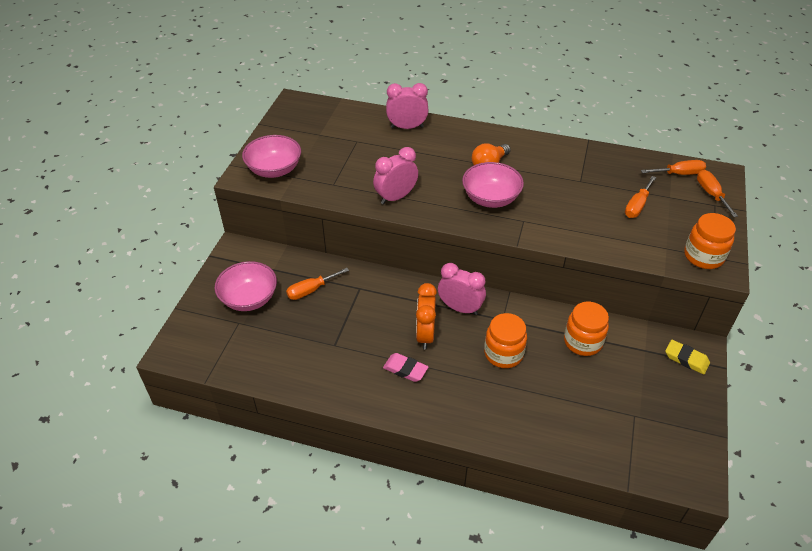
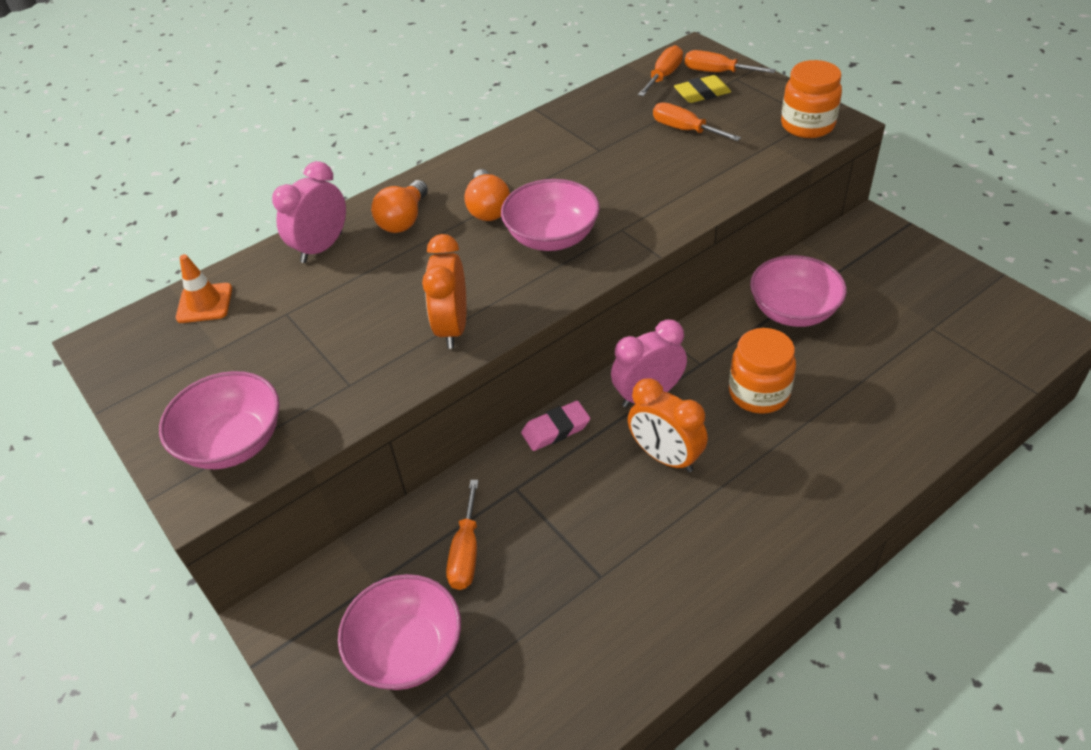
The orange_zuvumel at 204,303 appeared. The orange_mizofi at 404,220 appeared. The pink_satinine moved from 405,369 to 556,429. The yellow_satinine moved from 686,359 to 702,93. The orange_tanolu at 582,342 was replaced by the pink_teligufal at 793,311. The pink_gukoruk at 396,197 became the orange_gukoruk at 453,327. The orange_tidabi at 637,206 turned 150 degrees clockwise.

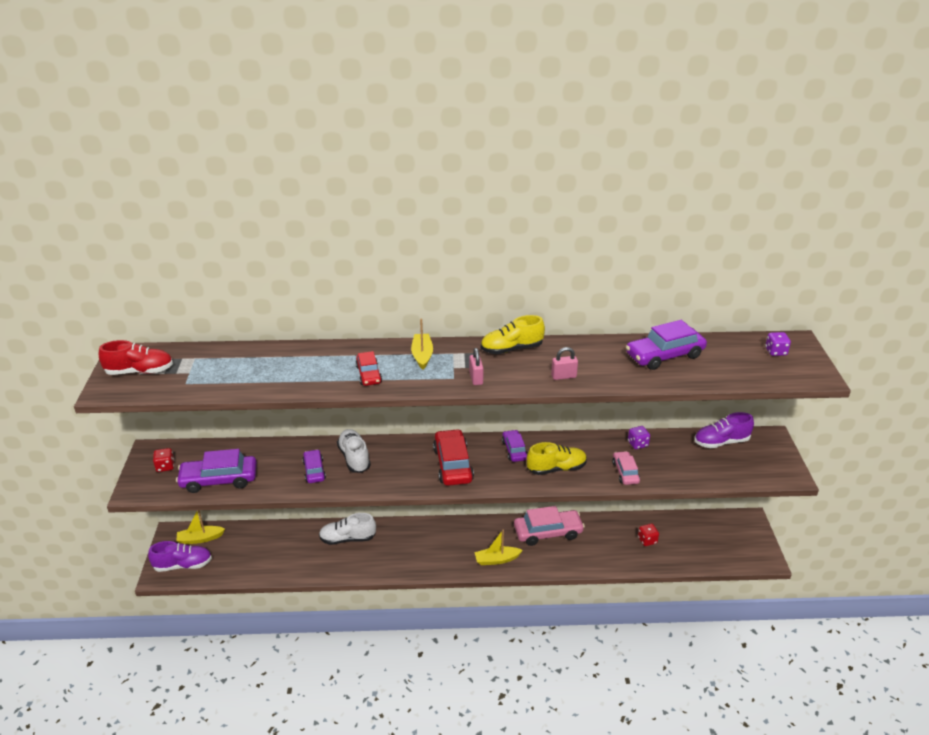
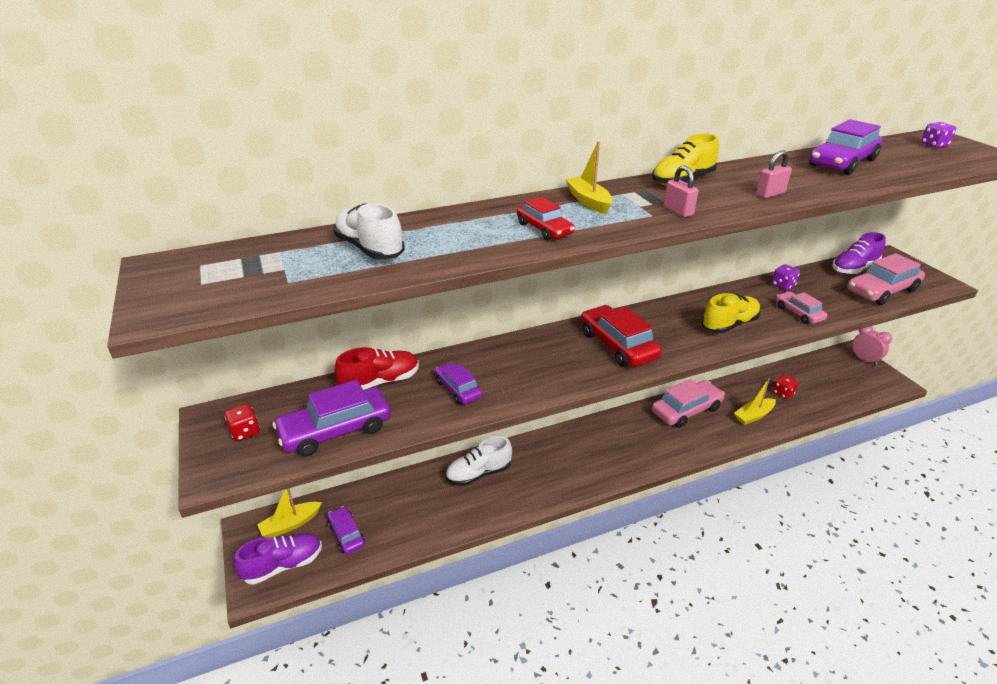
The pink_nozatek at 881,291 appeared. The pink_gukoruk at 864,360 appeared. The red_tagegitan moved from 140,371 to 380,382. The white_tagegitan moved from 354,458 to 369,249. The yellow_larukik moved from 496,560 to 753,416. The purple_nozatek moved from 514,450 to 346,534.

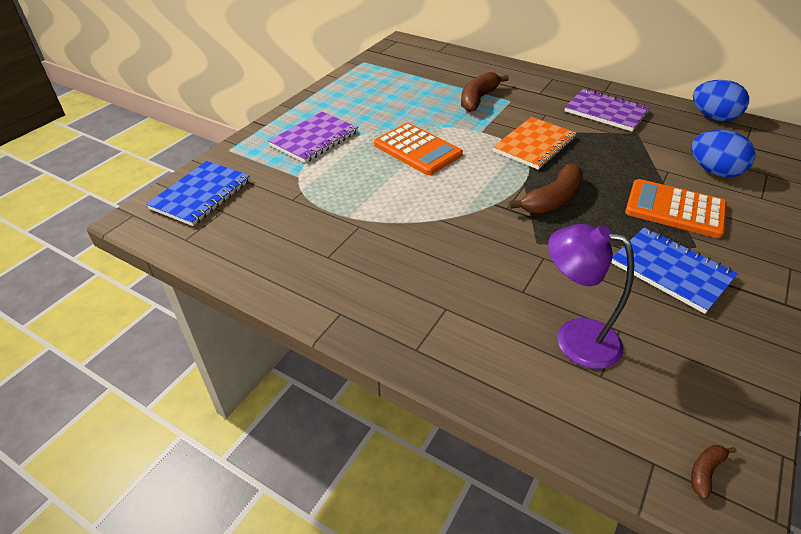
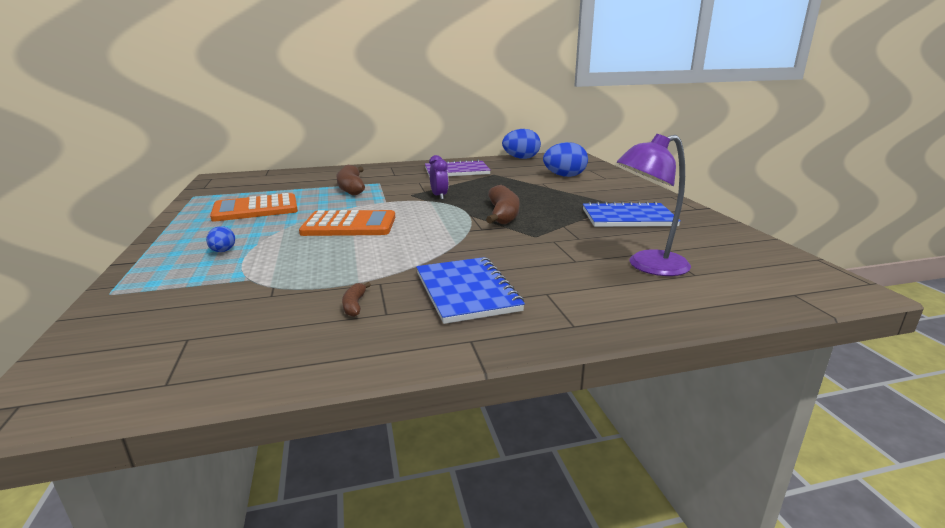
The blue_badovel moved from 201,195 to 466,291. The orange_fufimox moved from 675,209 to 256,209. The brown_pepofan moved from 705,471 to 354,305. The purple_badovel at 314,139 was replaced by the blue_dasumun at 223,251. The orange_badovel at 534,145 was replaced by the purple_gukoruk at 439,196.

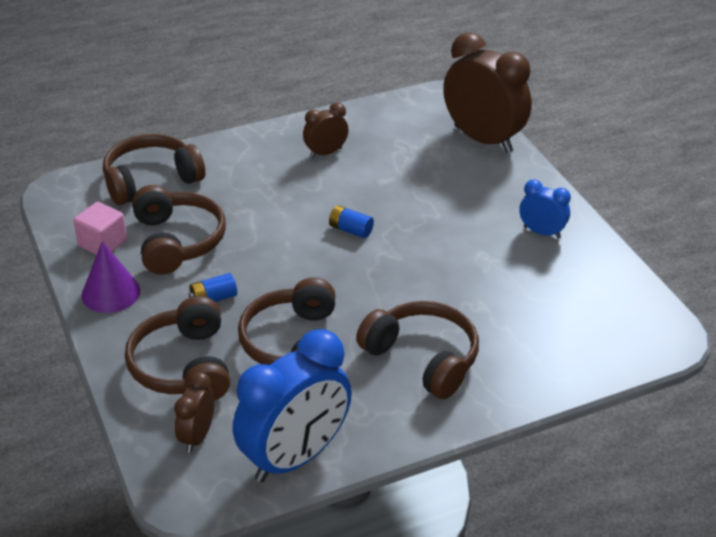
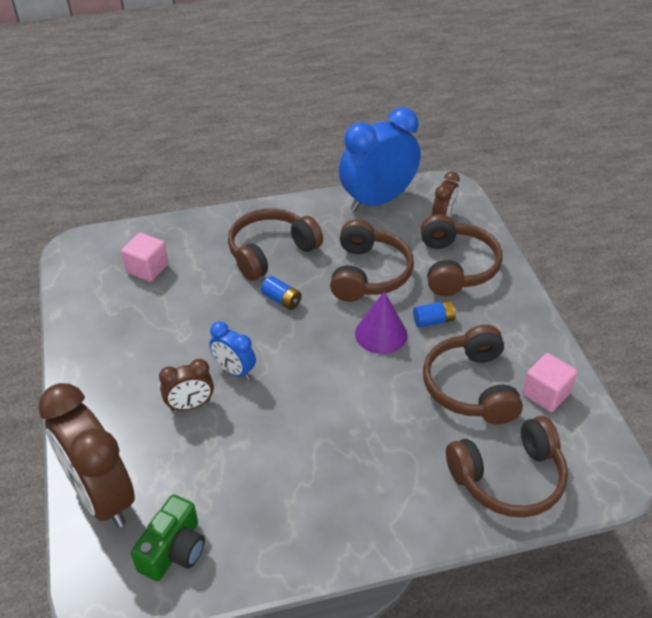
The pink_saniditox at 147,268 appeared. The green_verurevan at 174,550 appeared. The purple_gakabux moved from 111,293 to 381,334. The brown_gukoruk moved from 325,153 to 190,405. The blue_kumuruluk moved from 350,230 to 282,300. The blue_gukoruk moved from 541,232 to 234,370. The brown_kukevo at 422,358 turned 90 degrees clockwise.

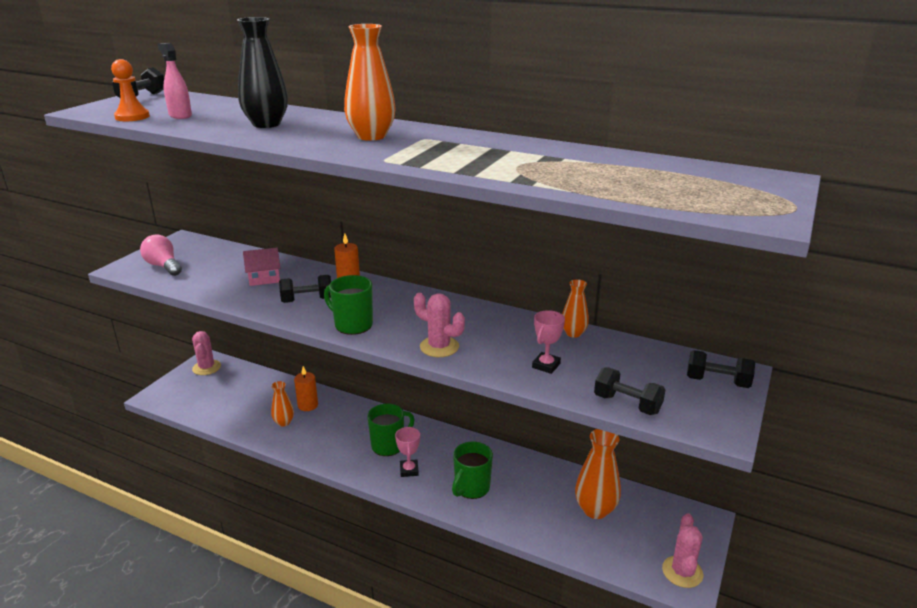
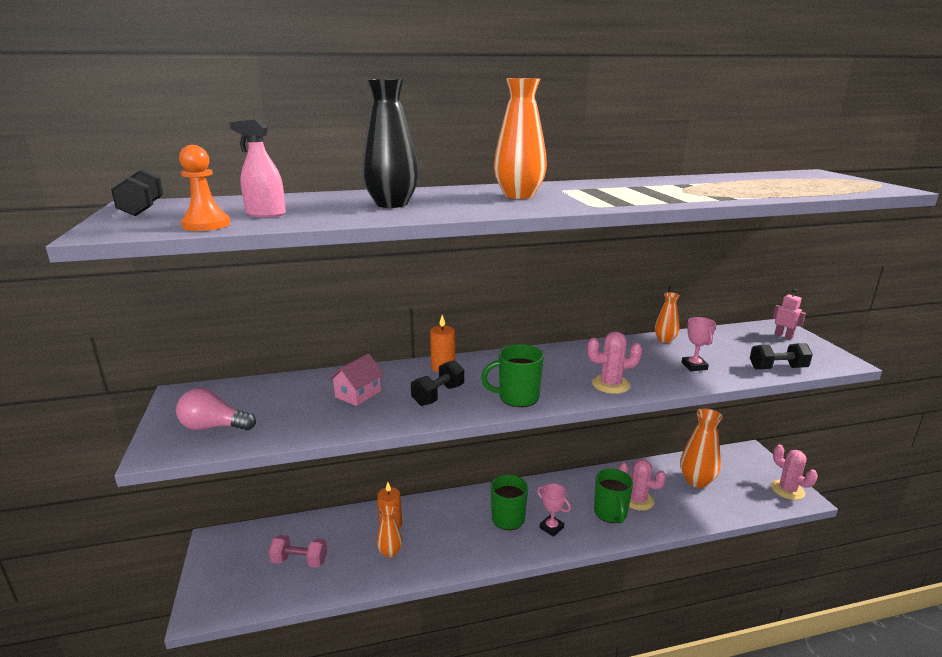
The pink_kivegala at 299,561 appeared. The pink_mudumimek moved from 206,367 to 637,500. The black_kivegala at 717,382 was replaced by the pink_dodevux at 783,336.

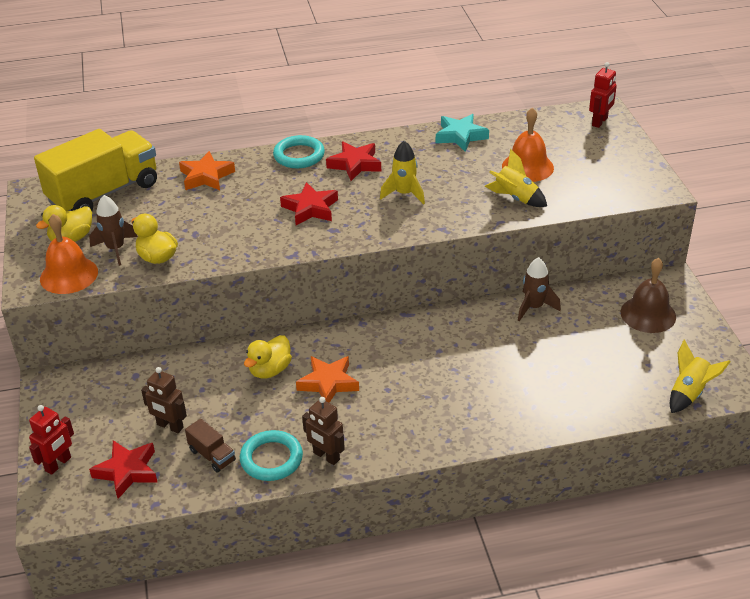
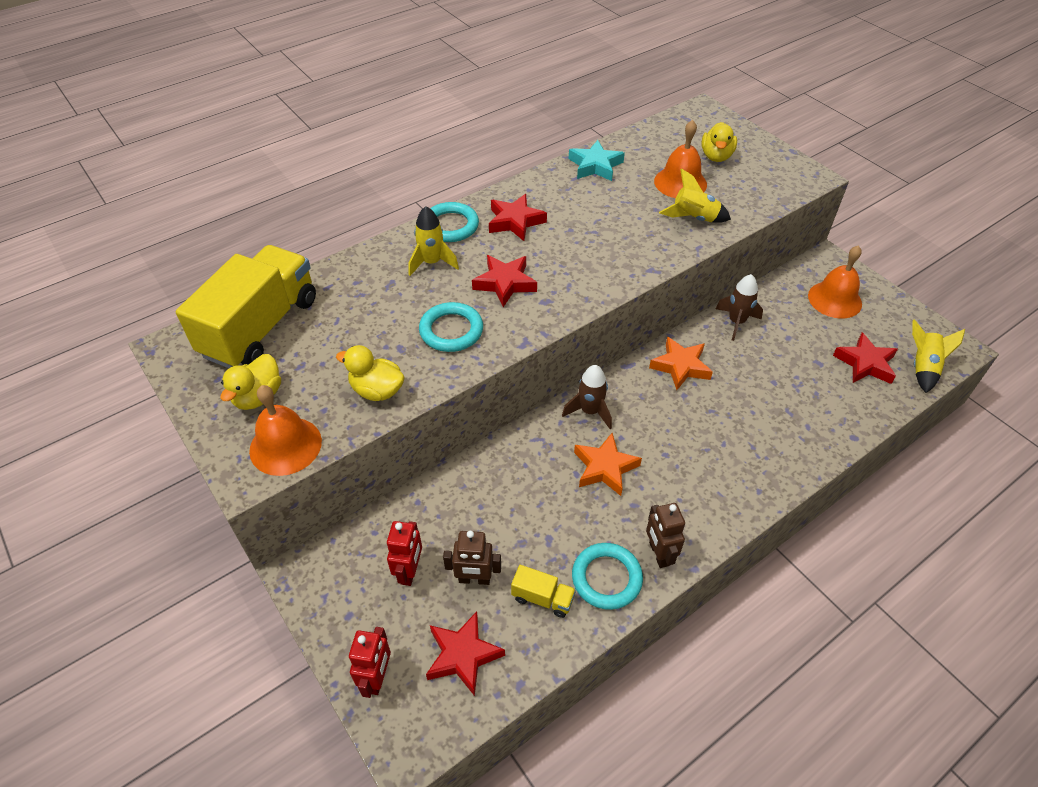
The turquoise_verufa at 451,330 appeared. The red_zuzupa at 865,363 appeared. The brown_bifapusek moved from 116,249 to 590,411. The orange_zuzupa moved from 206,176 to 680,366. The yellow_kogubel moved from 270,370 to 716,156. The yellow_bifapusek moved from 404,194 to 432,263. The red_dodevux moved from 600,122 to 409,571. The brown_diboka at 212,455 became the yellow_diboka at 542,598. The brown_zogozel at 648,314 became the orange_zogozel at 834,299. The brown_dodevux at 326,456 turned 60 degrees clockwise.

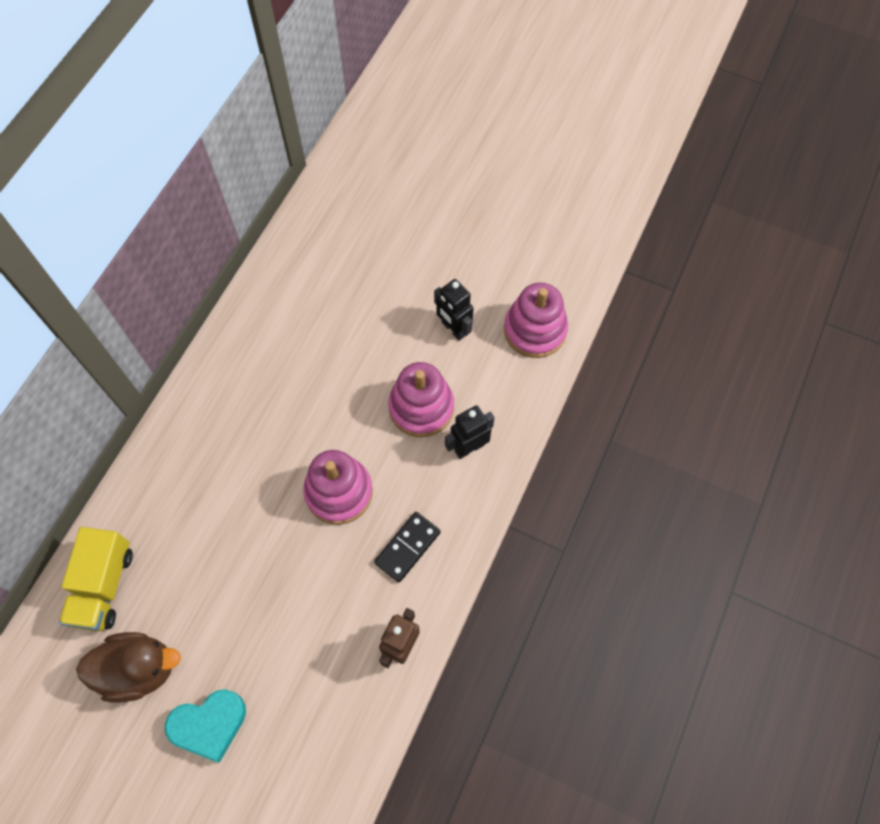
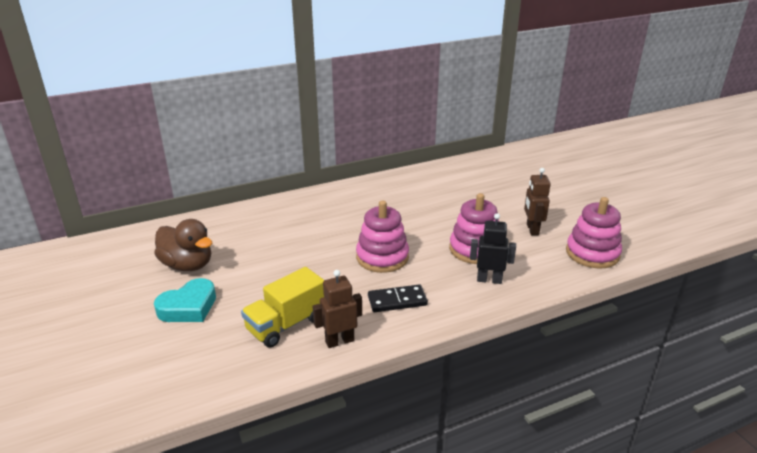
The yellow_diboka moved from 103,586 to 286,324. The black_dodevux at 453,329 became the brown_dodevux at 532,229. The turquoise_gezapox at 209,725 turned 60 degrees counterclockwise.

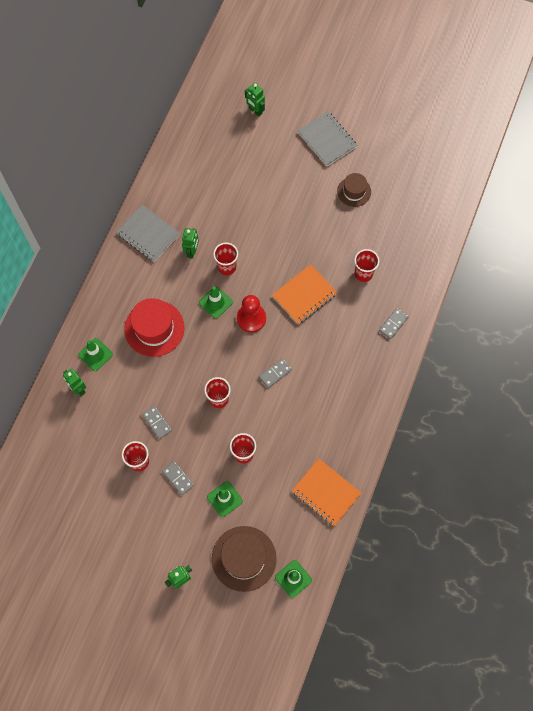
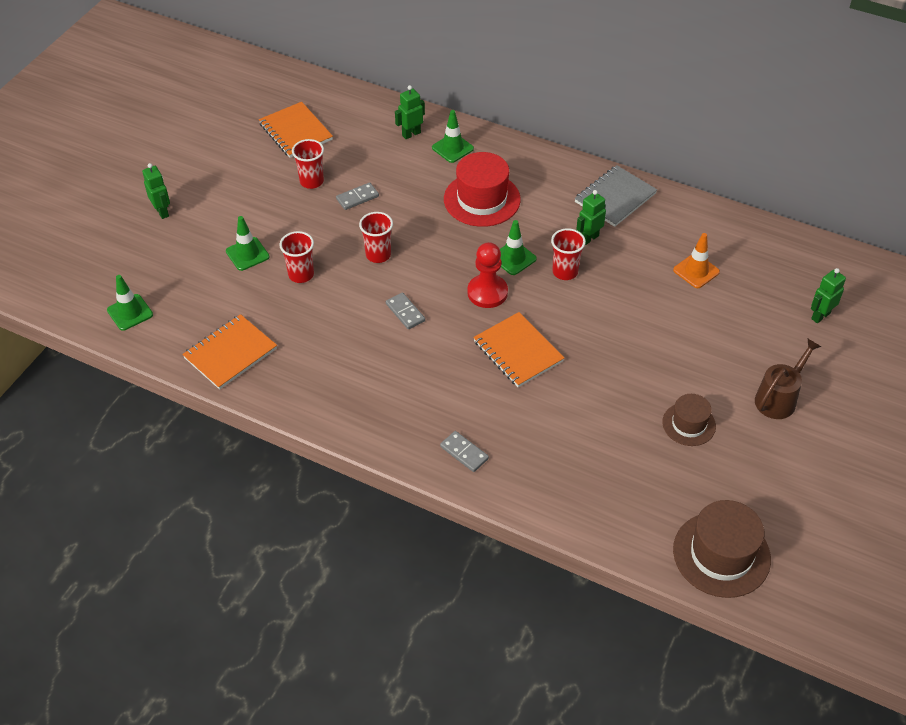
The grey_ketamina at 178,478 disappeared. The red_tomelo at 363,273 disappeared. The orange_badovel at 295,132 appeared. The orange_zuvumel at 696,271 appeared. The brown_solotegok moved from 244,558 to 721,554. The grey_badovel at 327,140 was replaced by the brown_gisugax at 779,398. The green_dodevux at 192,251 turned 120 degrees clockwise.

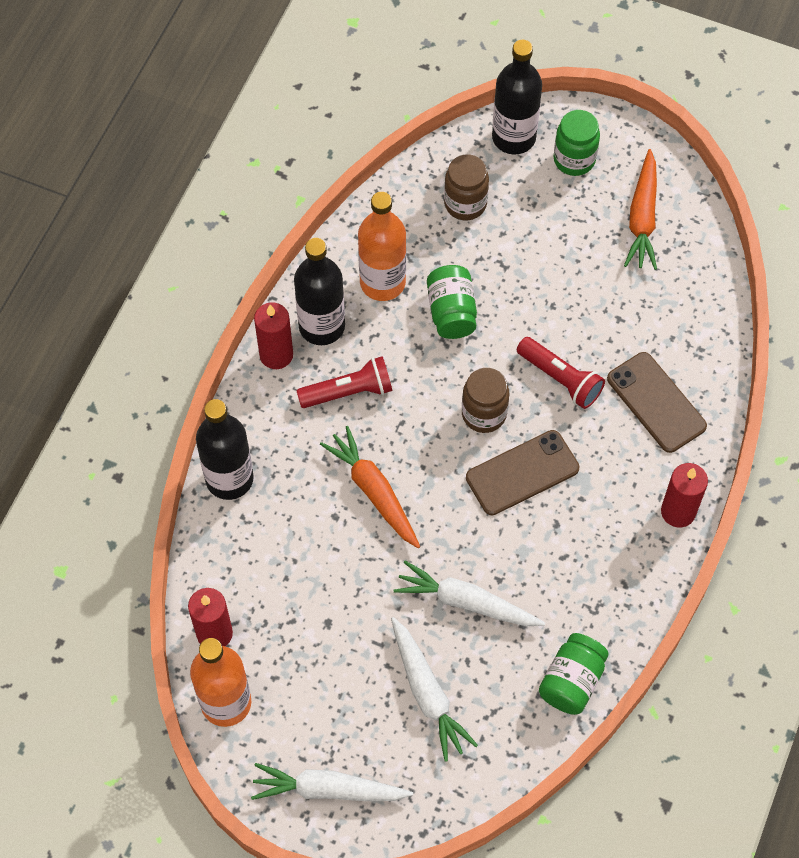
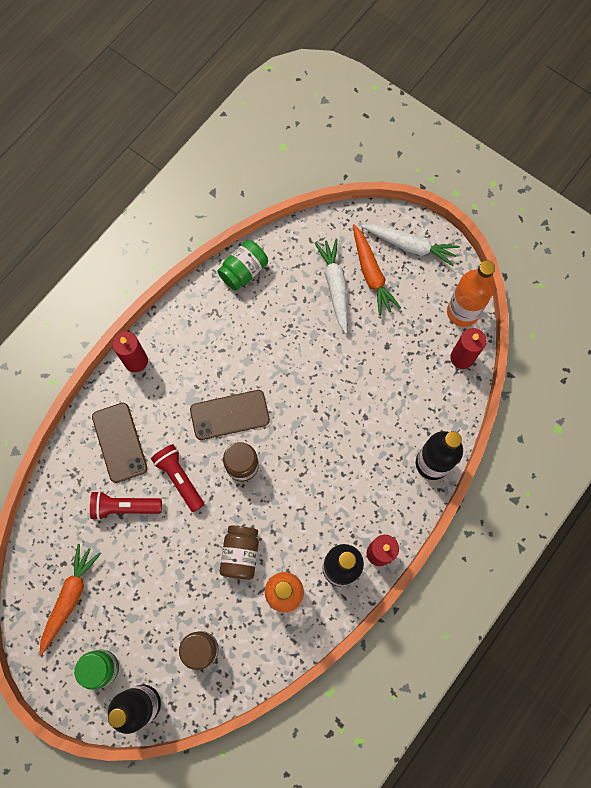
The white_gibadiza at 467,602 disappeared. The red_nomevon moved from 349,392 to 125,507. The orange_gibadiza moved from 374,491 to 371,274. The green_tanolu at 451,312 became the brown_tanolu at 240,554.

